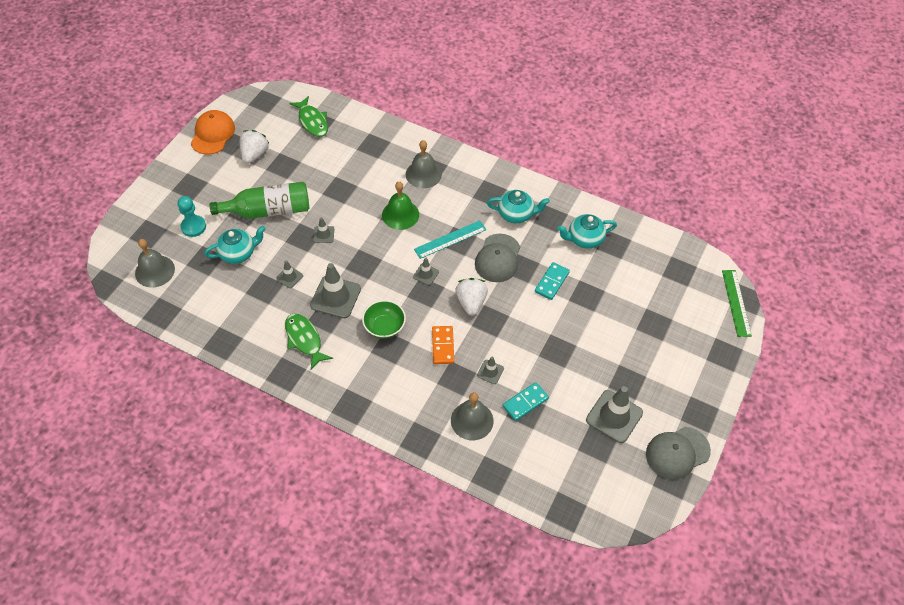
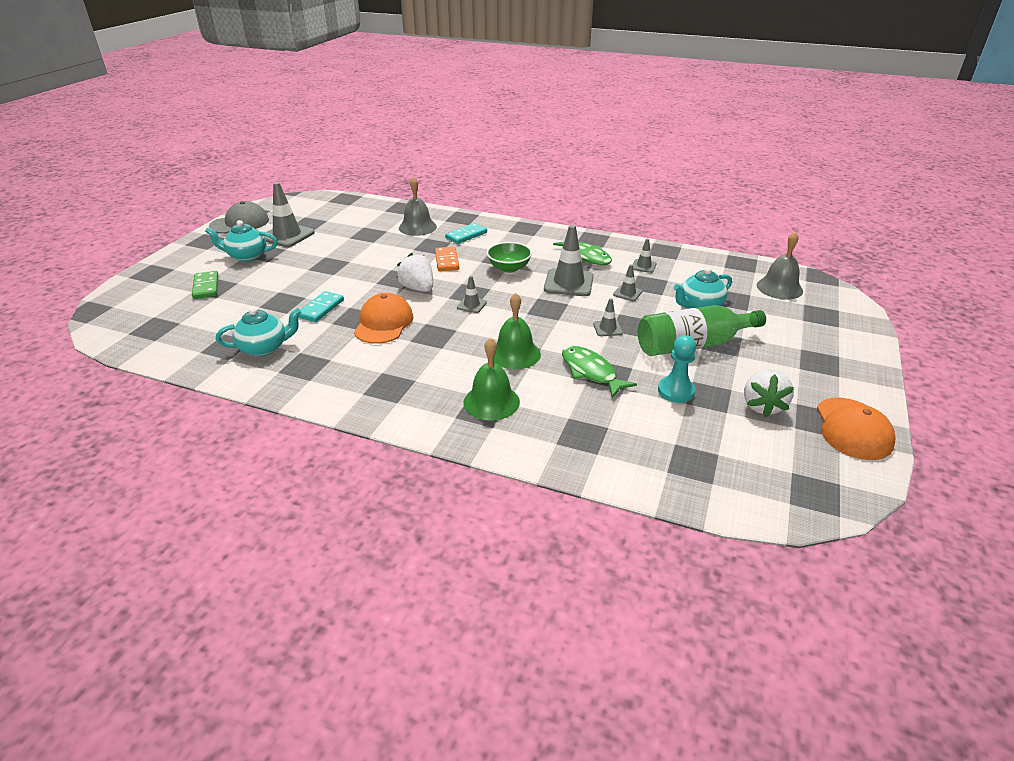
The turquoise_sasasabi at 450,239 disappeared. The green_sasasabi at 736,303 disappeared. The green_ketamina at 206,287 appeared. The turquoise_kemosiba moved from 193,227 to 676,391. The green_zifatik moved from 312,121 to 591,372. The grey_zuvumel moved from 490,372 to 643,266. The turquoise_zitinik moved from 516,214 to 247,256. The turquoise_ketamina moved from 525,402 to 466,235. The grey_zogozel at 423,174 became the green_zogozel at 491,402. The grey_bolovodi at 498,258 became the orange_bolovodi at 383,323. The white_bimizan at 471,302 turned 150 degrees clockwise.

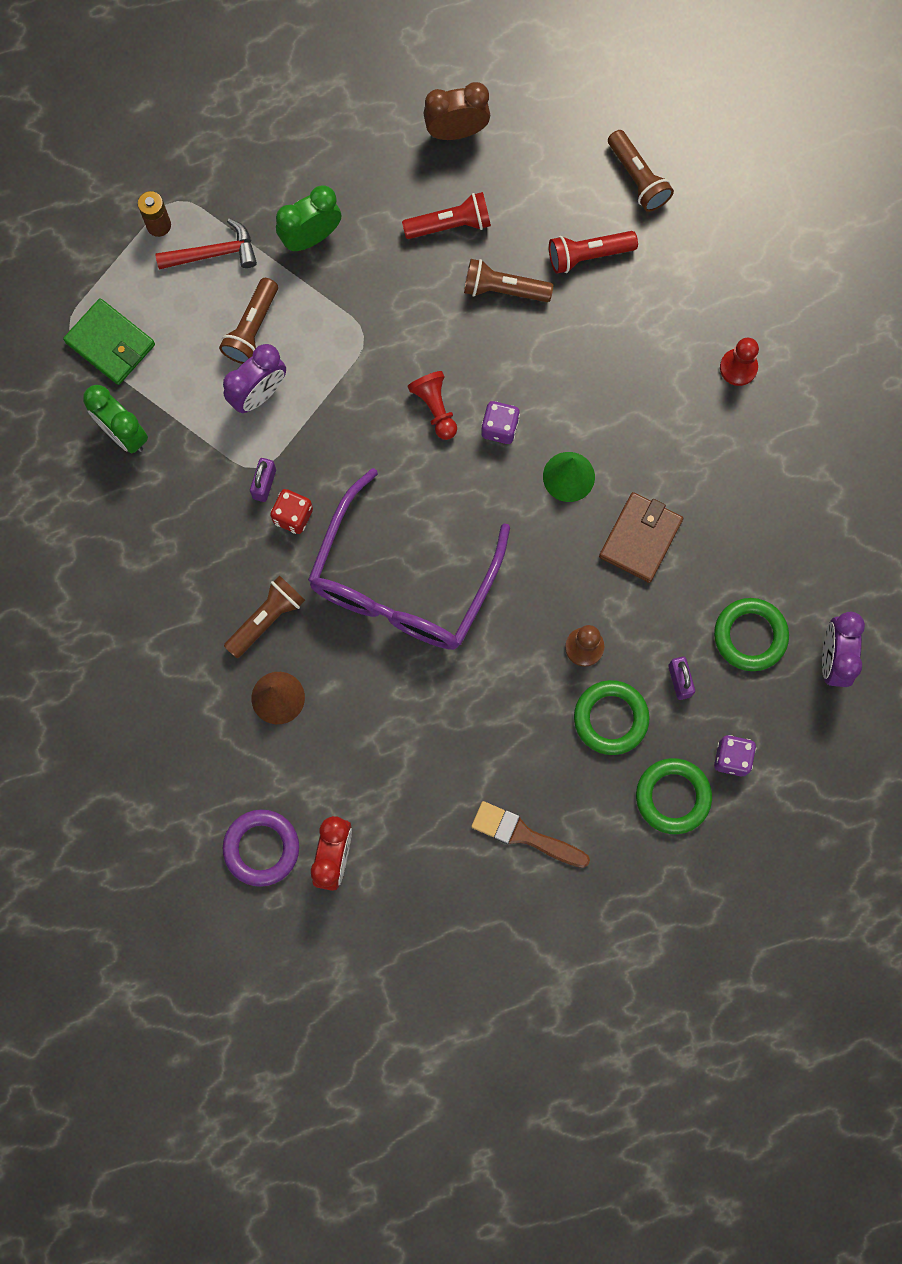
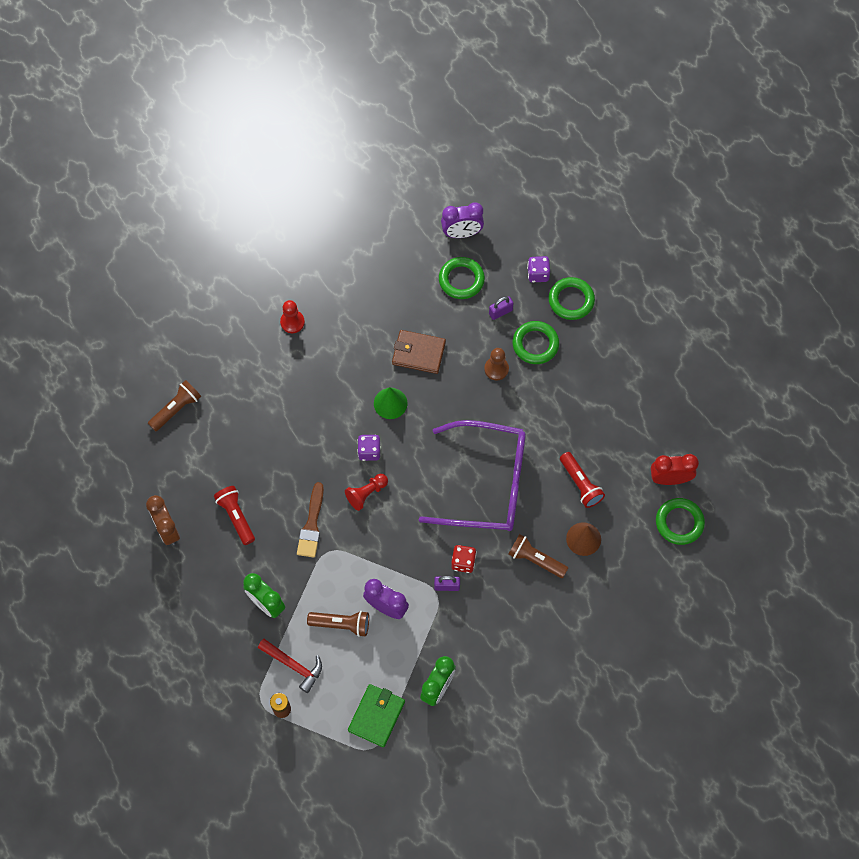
The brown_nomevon at 503,289 disappeared. The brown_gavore moved from 524,835 to 311,525. The red_nomevon moved from 588,255 to 580,484. The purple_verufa at 261,848 became the green_verufa at 679,522. The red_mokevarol at 213,253 turned 150 degrees clockwise.

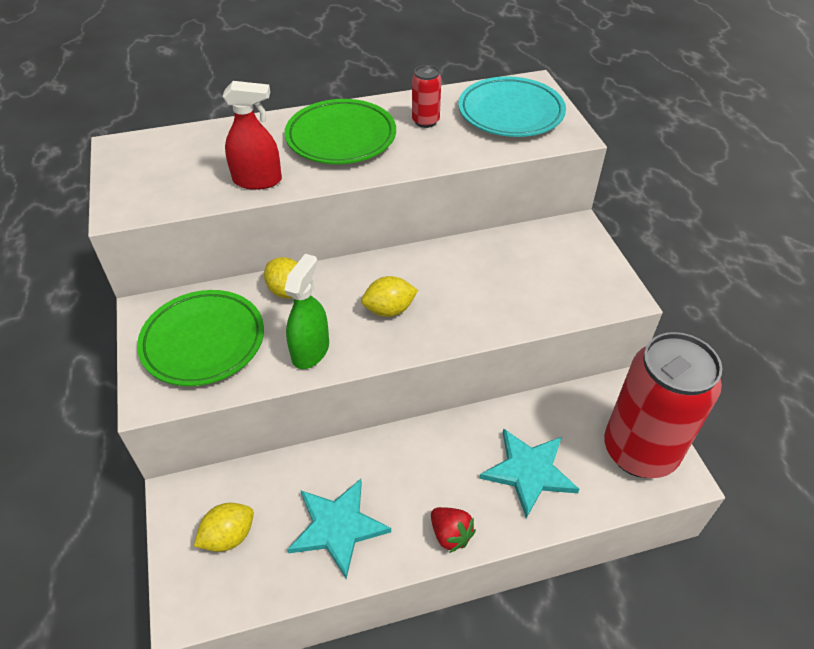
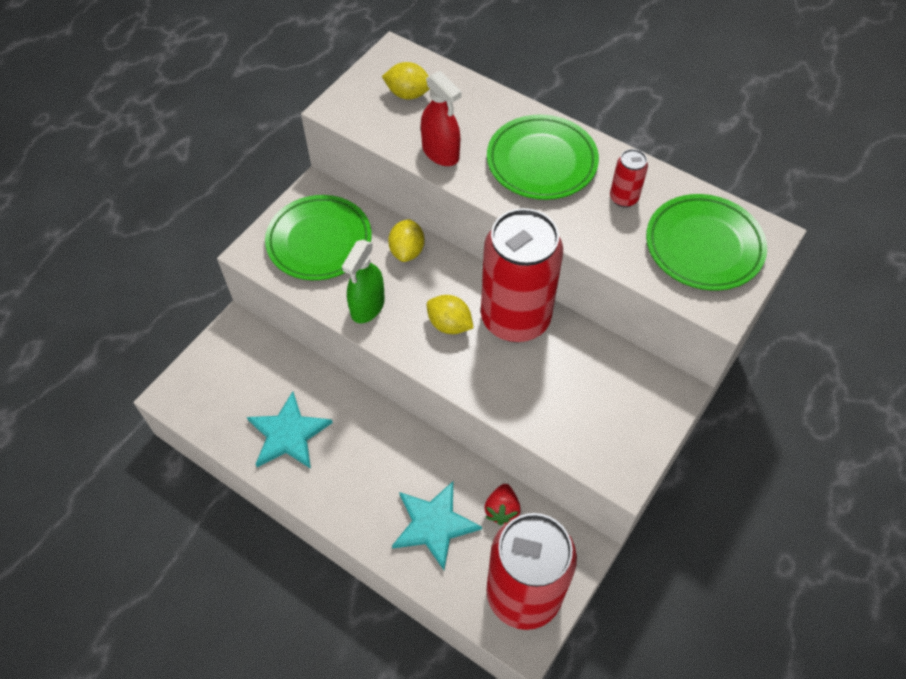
The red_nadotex at 515,318 appeared. The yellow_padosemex moved from 228,536 to 408,94. The red_bimizan moved from 450,534 to 502,510. The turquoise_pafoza at 510,113 became the green_pafoza at 703,246. The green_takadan at 310,351 turned 135 degrees clockwise.

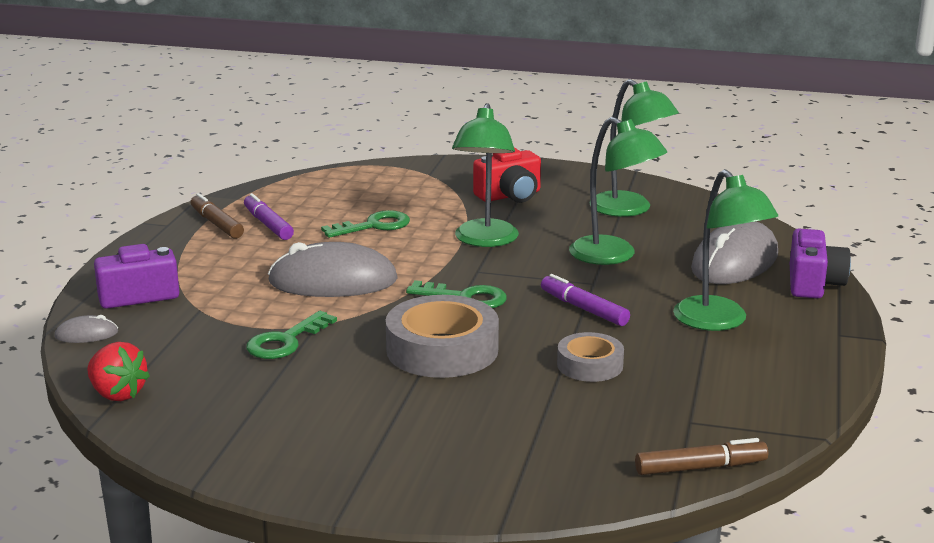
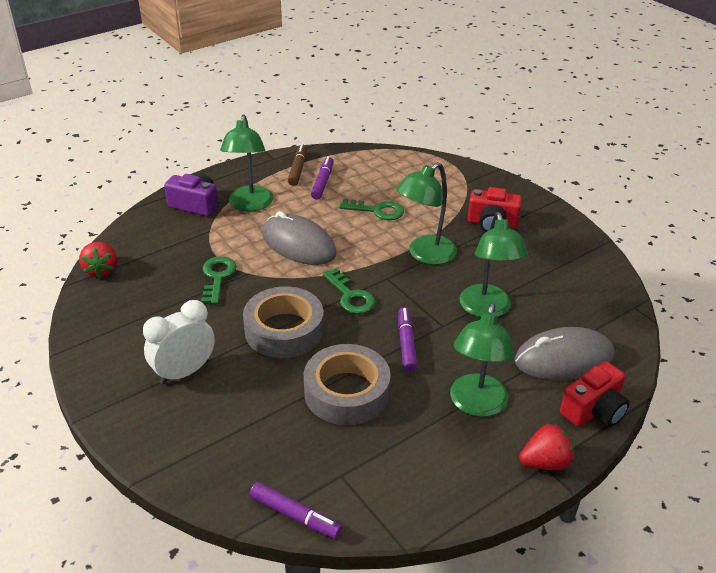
The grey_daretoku at 86,334 disappeared. The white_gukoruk at 184,372 appeared. The red_bimizan at 545,462 appeared. The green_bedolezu moved from 629,209 to 250,205. The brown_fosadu at 700,467 became the purple_fosadu at 295,515. The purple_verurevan at 813,283 became the red_verurevan at 594,410. The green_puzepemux at 285,341 turned 105 degrees clockwise. The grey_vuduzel at 590,365 changed to 1.74 times the size.

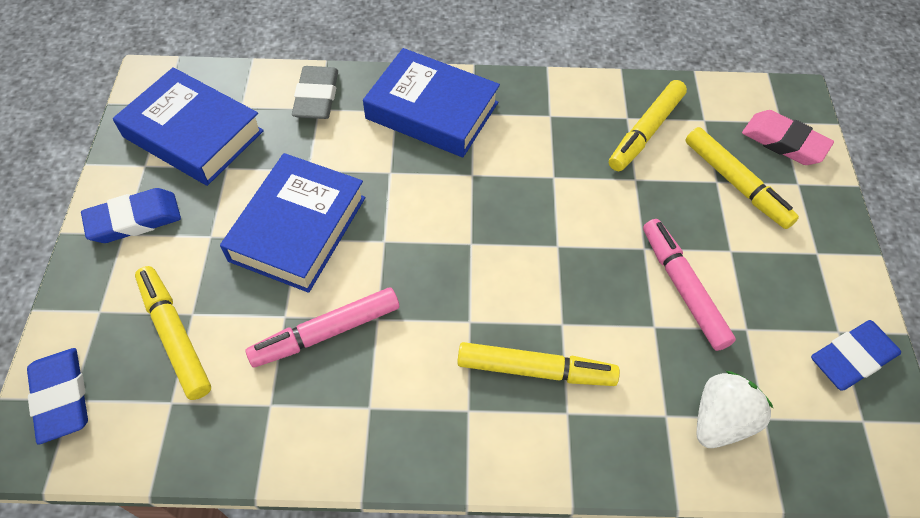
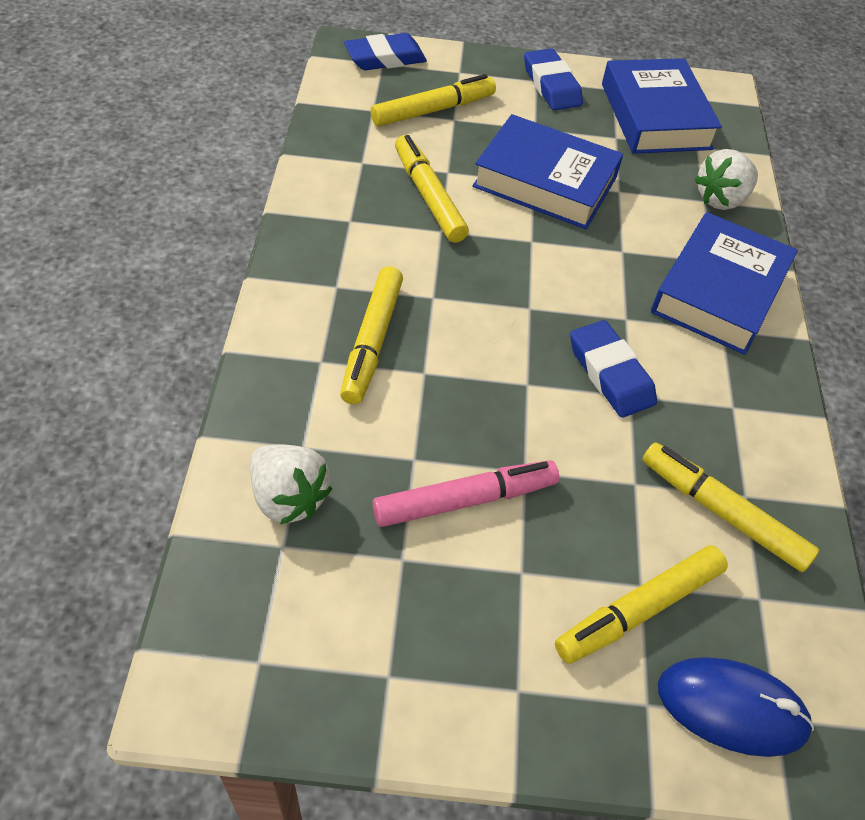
The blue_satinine moved from 852,358 to 610,373. The grey_satinine at 316,97 was replaced by the white_bimizan at 721,199. The pink_satinine at 784,142 was replaced by the blue_daretoku at 731,708. The pink_fosadu at 326,333 became the yellow_fosadu at 428,196. The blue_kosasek at 193,134 turned 45 degrees counterclockwise.

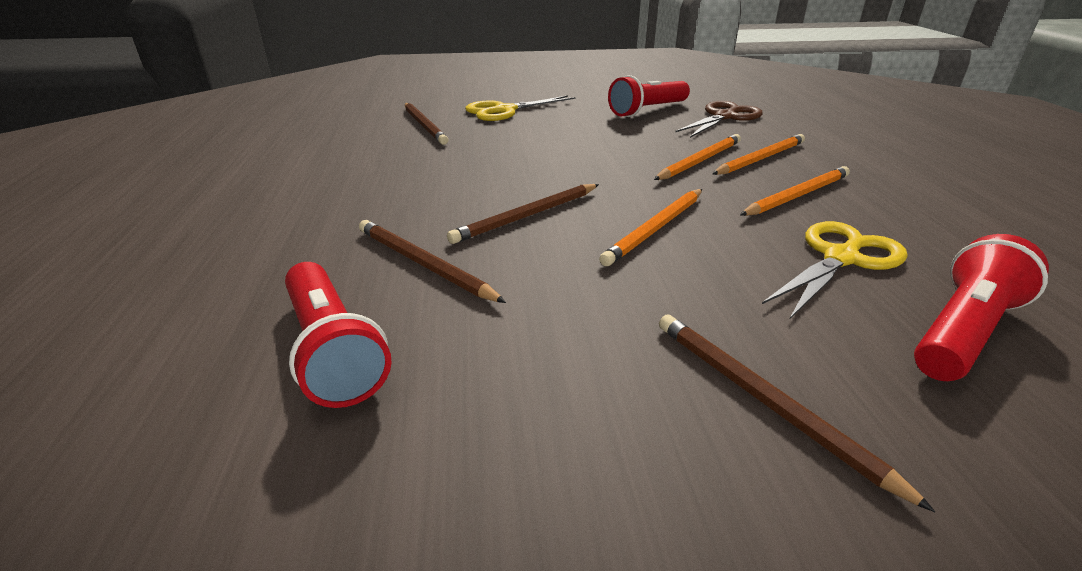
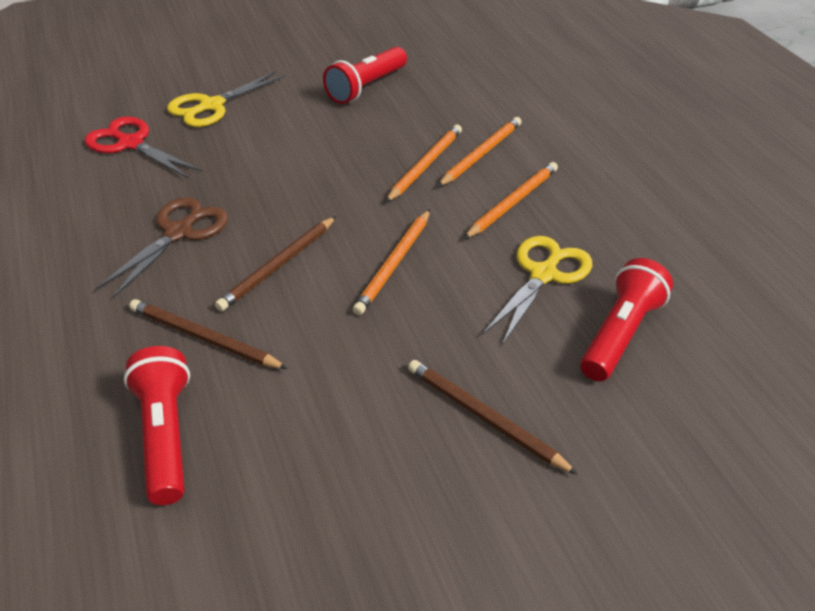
The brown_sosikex moved from 725,117 to 179,233. The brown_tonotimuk at 424,125 was replaced by the red_sosikex at 130,144. The red_nomevon at 333,350 turned 150 degrees counterclockwise.

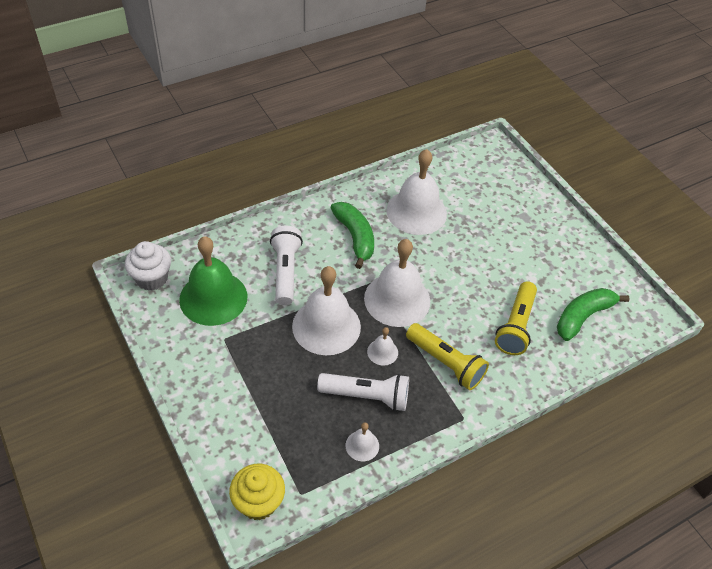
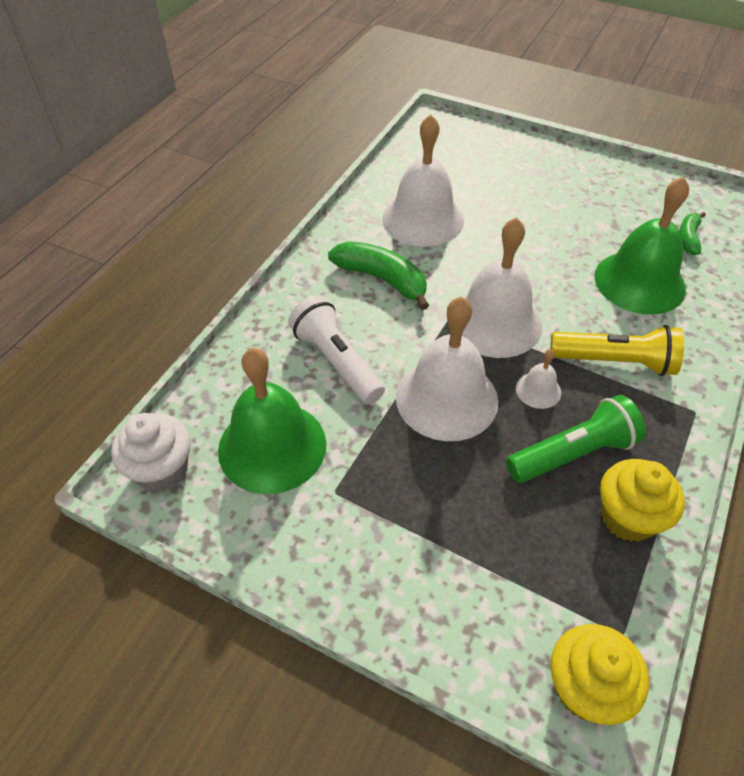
The white_zogozel at 362,445 was replaced by the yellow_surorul at 627,517. The yellow_nomevon at 516,326 was replaced by the green_zogozel at 639,282. The white_nomevon at 366,396 became the green_nomevon at 573,453. The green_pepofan at 583,317 changed to 0.57 times the size.

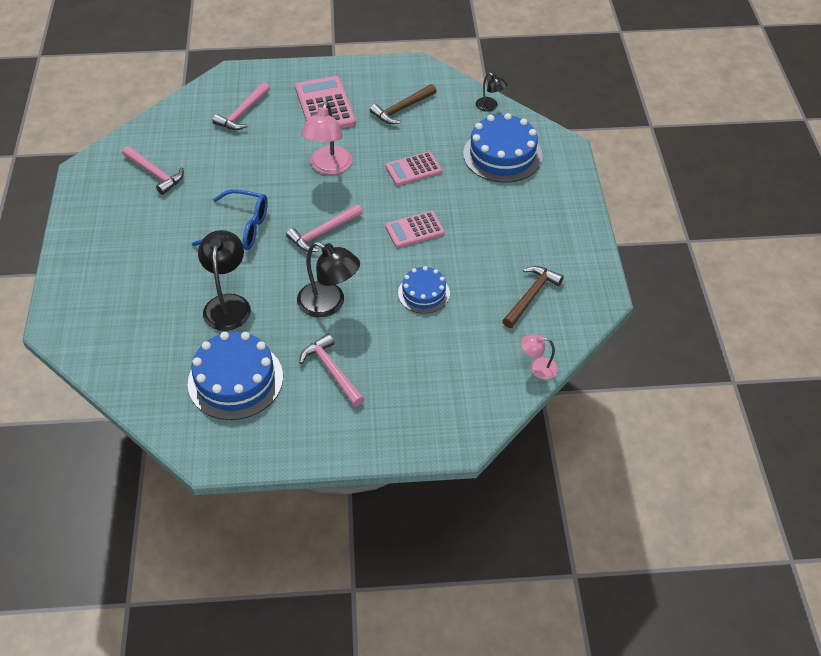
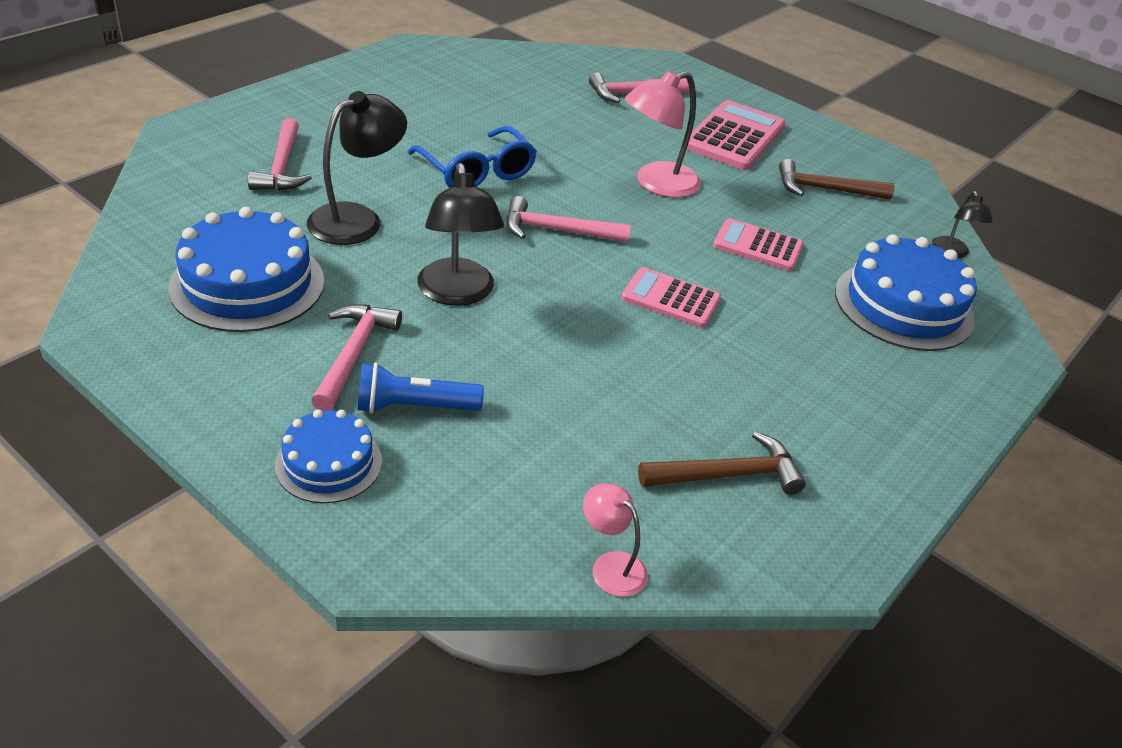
The blue_nomevon at 414,407 appeared. The pink_mokevarol moved from 155,173 to 282,167. The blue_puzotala moved from 424,293 to 329,463.

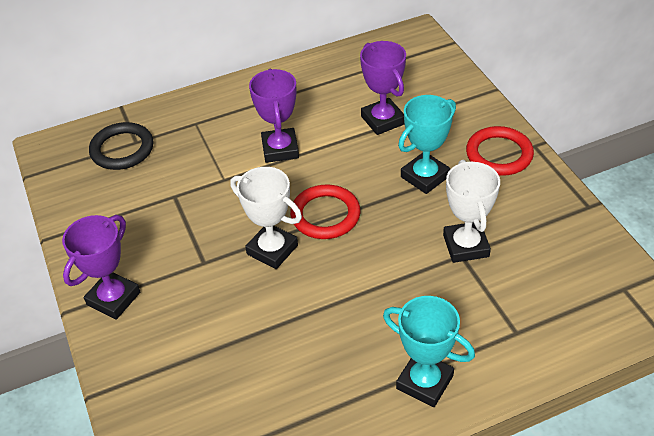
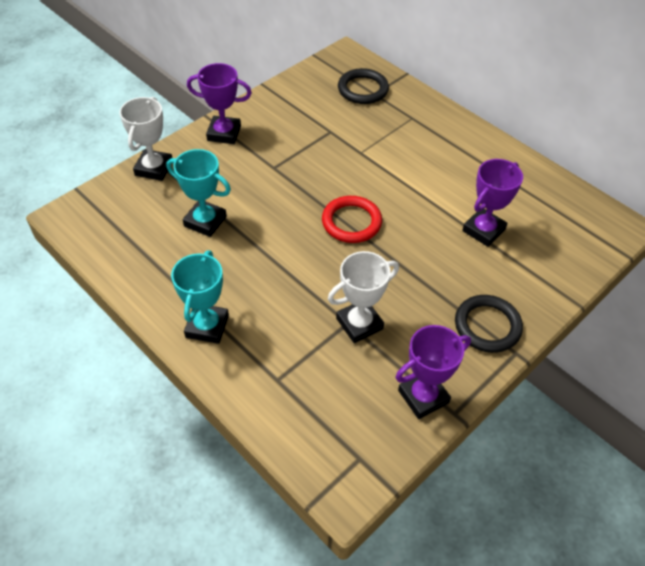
The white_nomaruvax moved from 272,250 to 154,168. The purple_nomaruvax moved from 280,149 to 423,396. The turquoise_nomaruvax moved from 425,176 to 205,221. The red_verufa at 499,154 became the black_verufa at 487,326.

